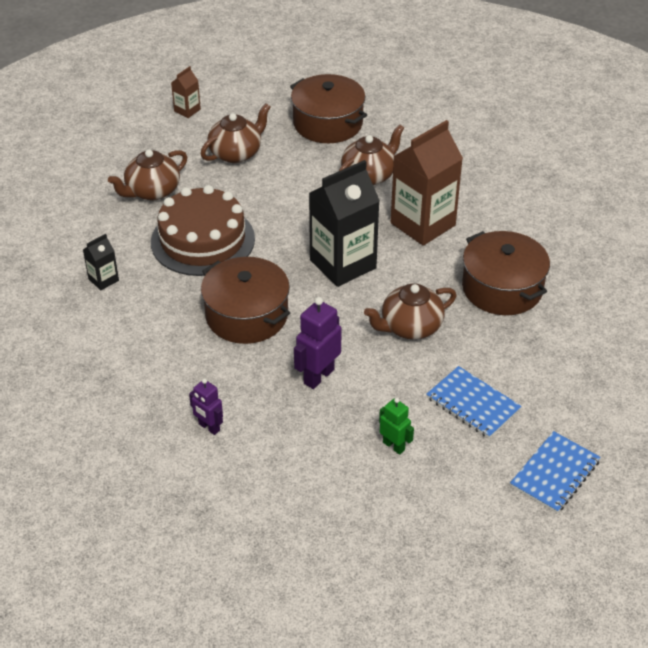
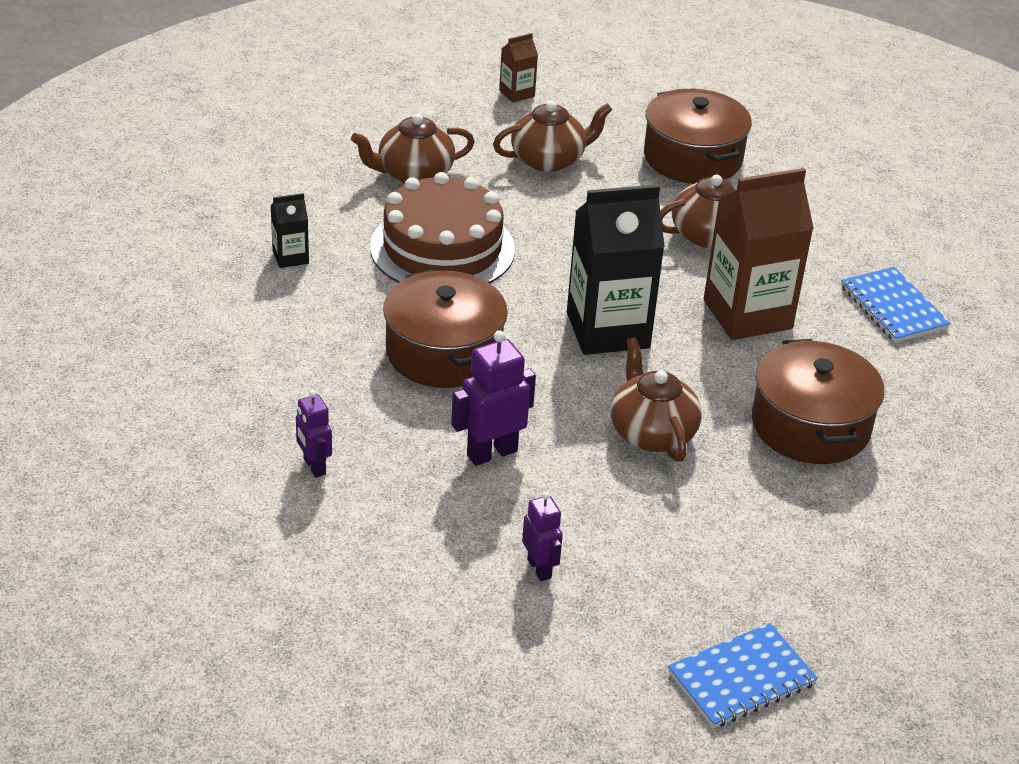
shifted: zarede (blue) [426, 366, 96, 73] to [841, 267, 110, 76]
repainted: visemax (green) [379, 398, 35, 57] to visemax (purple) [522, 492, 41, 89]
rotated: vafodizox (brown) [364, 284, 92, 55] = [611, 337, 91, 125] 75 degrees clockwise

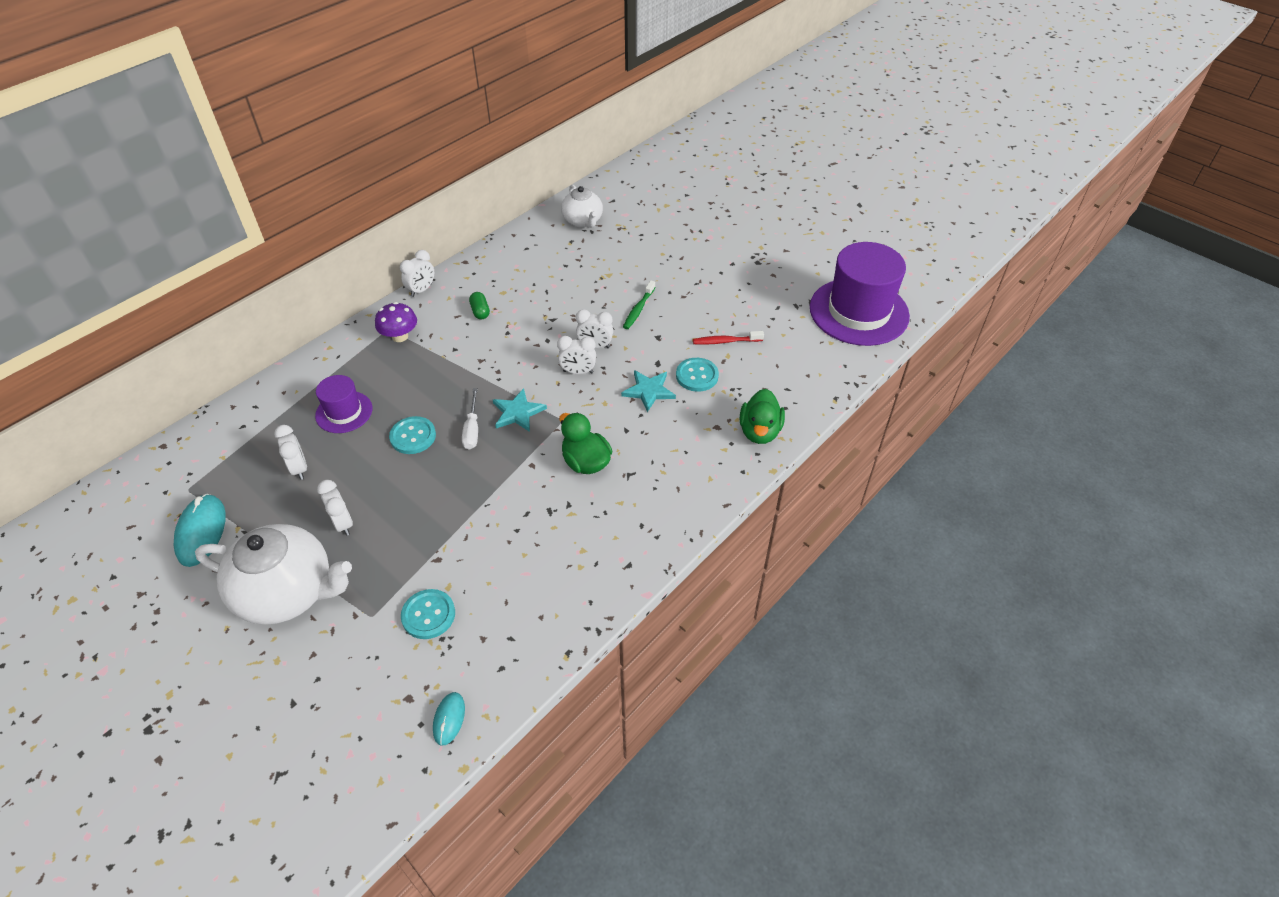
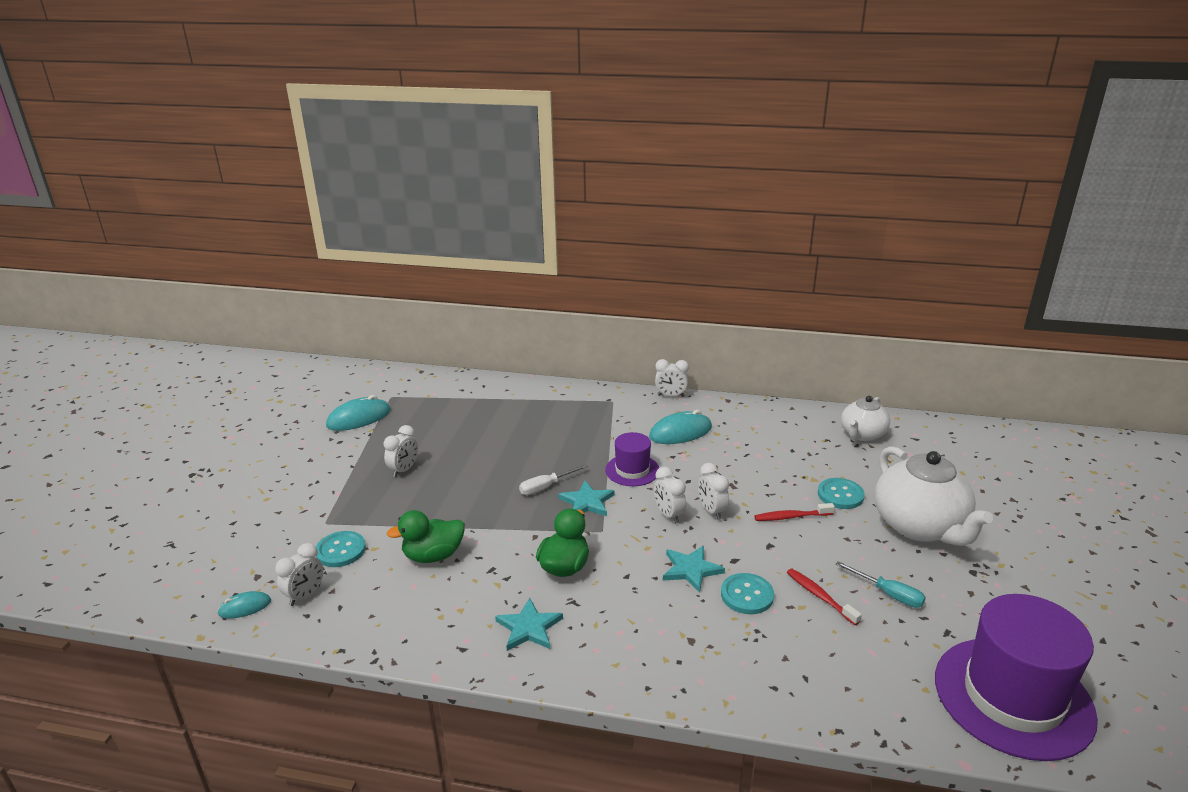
gone: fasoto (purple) [375, 302, 42, 40]
new: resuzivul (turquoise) [495, 598, 68, 53]; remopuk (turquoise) [836, 561, 90, 47]
shifted: vafodizox (white) [195, 524, 157, 101] to [875, 446, 118, 100]; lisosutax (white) [274, 425, 33, 55] to [275, 543, 49, 63]; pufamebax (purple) [315, 375, 58, 58] to [605, 432, 54, 54]; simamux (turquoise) [389, 416, 47, 38] to [818, 478, 47, 31]; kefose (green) [740, 389, 45, 55] to [387, 510, 78, 53]
swapped: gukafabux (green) [469, 292, 21, 28] to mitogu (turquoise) [649, 410, 63, 34]
repainted: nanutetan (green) [623, 280, 33, 49] to nanutetan (red) [754, 503, 81, 18]

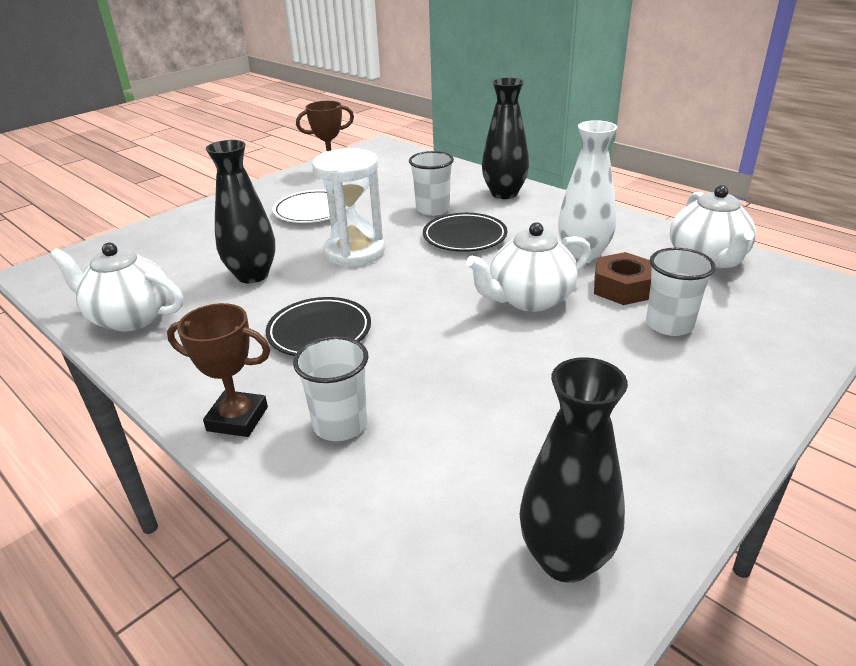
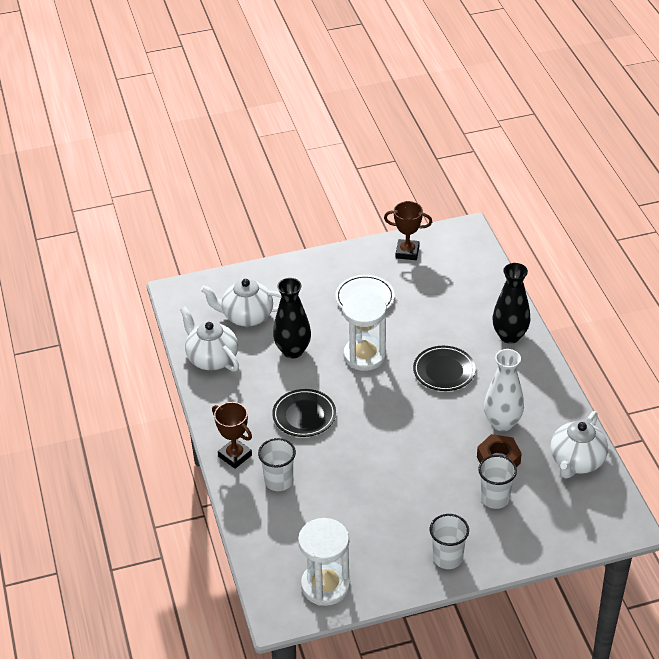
shifted: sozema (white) [409, 151, 45, 65] to [430, 514, 39, 55]; vafodizox (white) [466, 222, 125, 90] to [200, 279, 82, 48]
swapped: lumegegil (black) [519, 357, 109, 226] to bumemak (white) [298, 518, 52, 88]

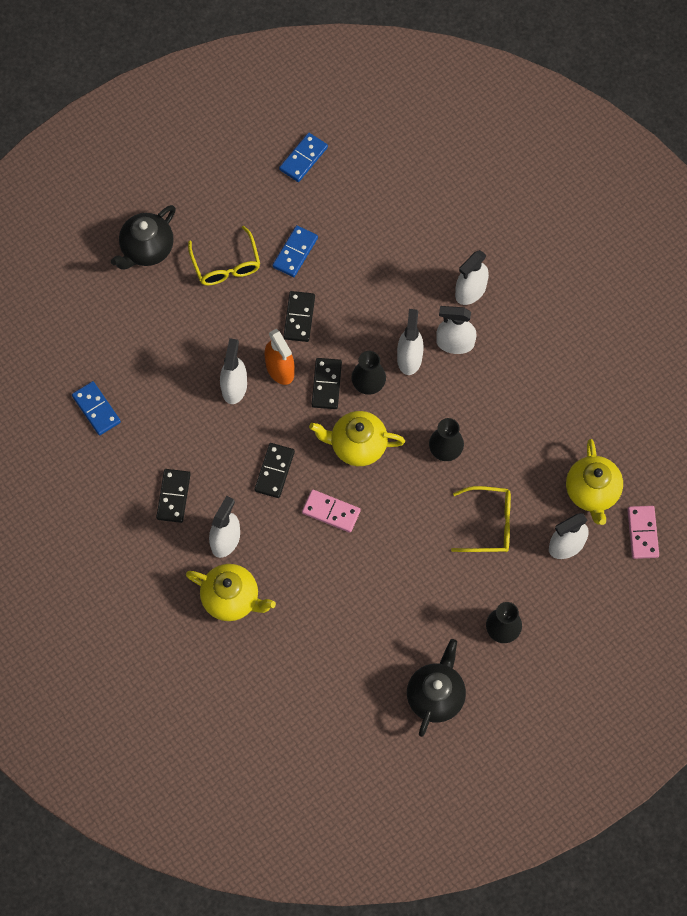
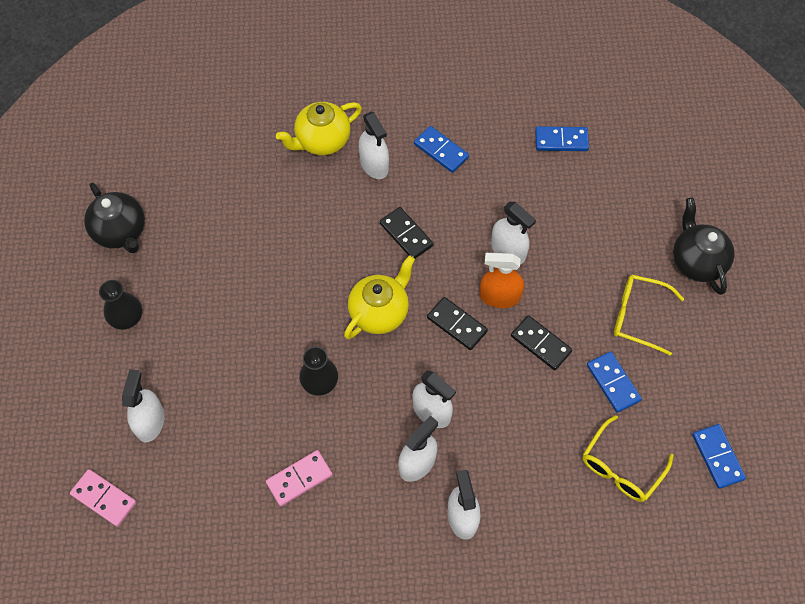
gone: lumegegil (black) [352, 351, 34, 44]; vafodizox (yellow) [566, 439, 57, 86]
shifted: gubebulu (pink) [302, 489, 59, 44] to [266, 450, 67, 56]; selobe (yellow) [451, 486, 60, 66] to [583, 415, 91, 87]
repainted: gubebulu (black) [156, 469, 35, 54] to gubebulu (blue) [414, 126, 55, 47]

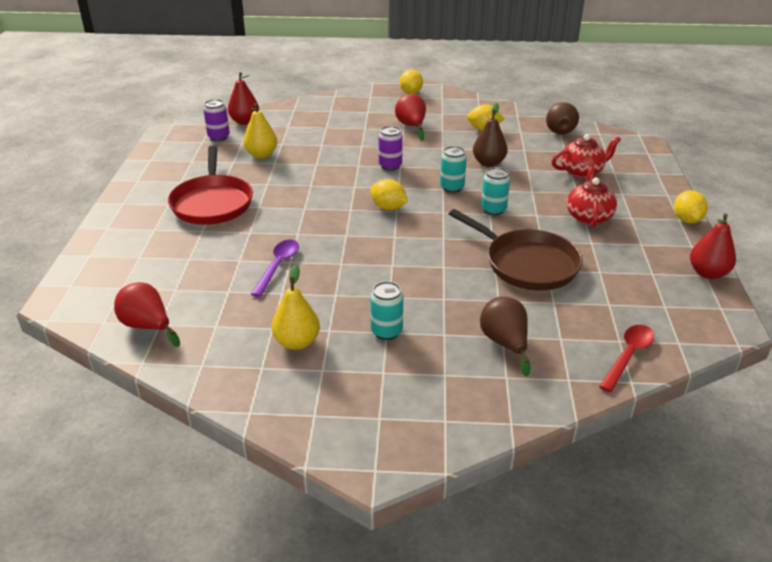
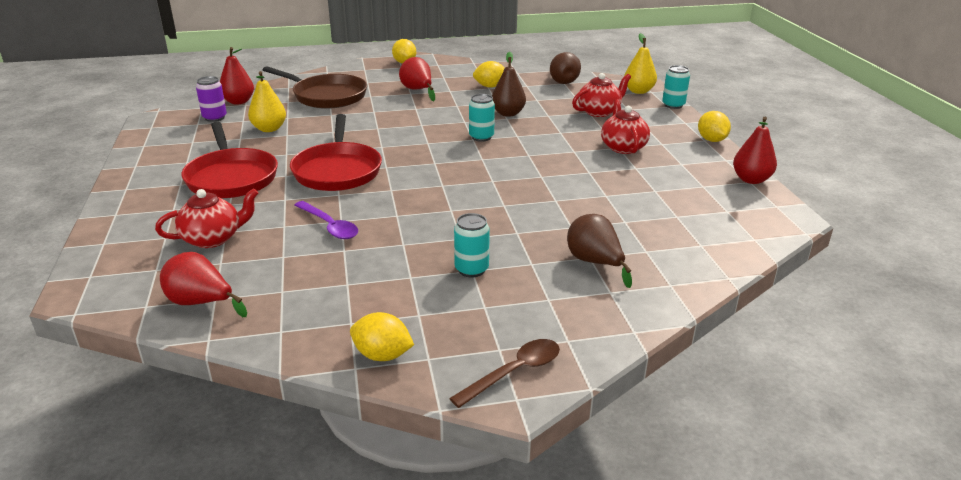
gone: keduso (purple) [379, 126, 24, 45]; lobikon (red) [599, 325, 55, 67]
new: vafodizox (red) [155, 188, 104, 60]; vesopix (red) [290, 114, 92, 77]; lobikon (brown) [449, 339, 111, 69]
shifted: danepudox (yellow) [271, 265, 49, 85] to [624, 33, 33, 61]; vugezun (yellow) [370, 179, 38, 31] to [350, 312, 64, 49]; vesopix (brown) [449, 209, 134, 82] to [263, 66, 104, 43]; keduso (turquoise) [481, 167, 29, 49] to [662, 65, 28, 44]
rotated: lobikon (purple) [251, 240, 48, 57] = [294, 201, 64, 38] 135 degrees clockwise

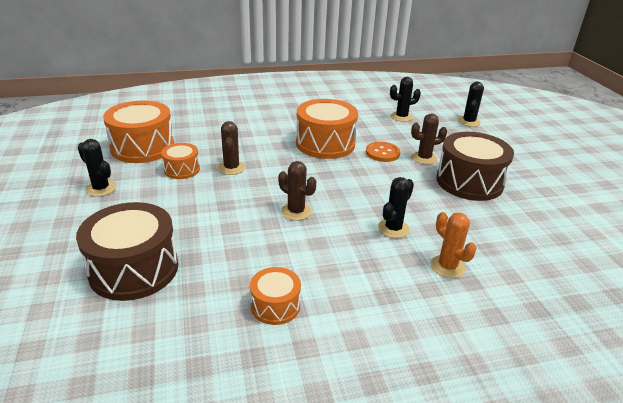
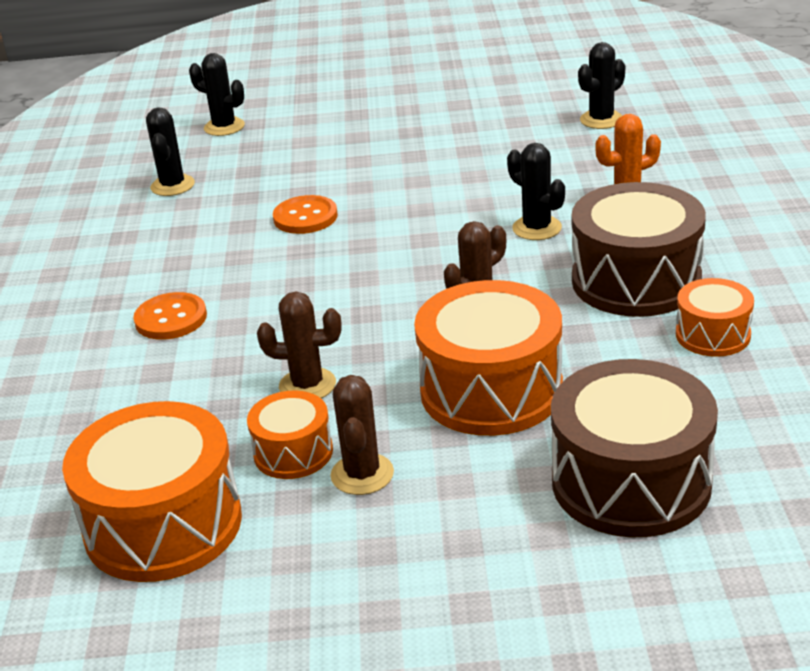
new: simamux (orange) [133, 292, 74, 48]
shifted: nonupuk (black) [78, 139, 38, 58] to [578, 42, 47, 87]; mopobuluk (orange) [296, 99, 62, 60] to [414, 280, 149, 156]; nonupuk (brown) [411, 113, 36, 51] to [330, 375, 64, 120]; mopobuluk (brown) [437, 132, 77, 69] to [572, 182, 134, 135]

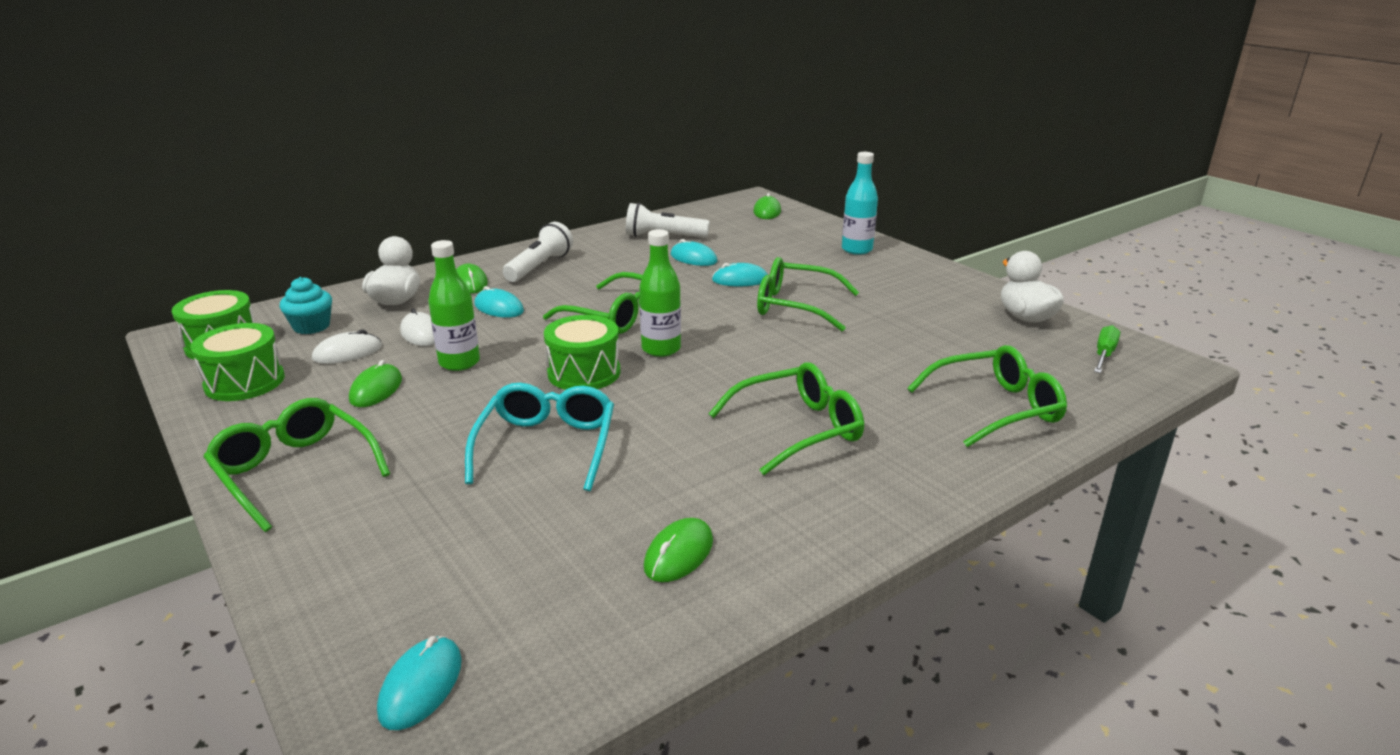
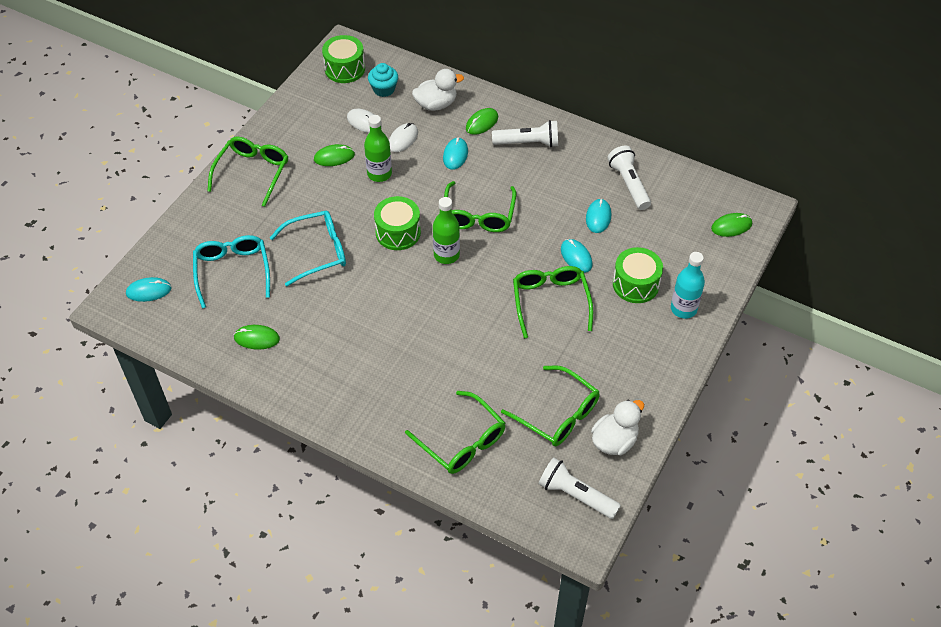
new: selobe (turquoise) [193, 235, 77, 74]
shifted: mopobuluk (green) [190, 323, 95, 78] to [613, 247, 50, 56]; selobe (green) [709, 362, 155, 113] to [501, 365, 99, 81]
swapped: remopuk (green) [1094, 325, 26, 48] to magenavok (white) [539, 457, 82, 62]

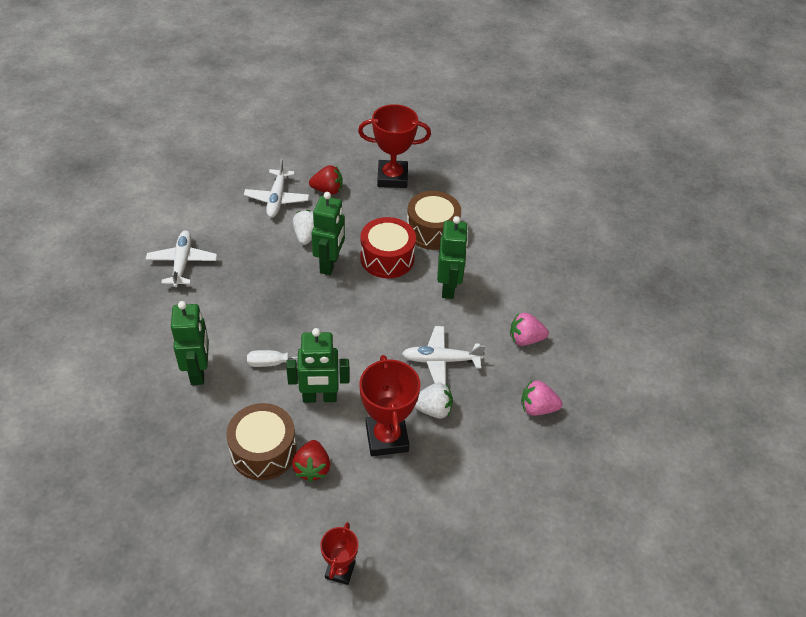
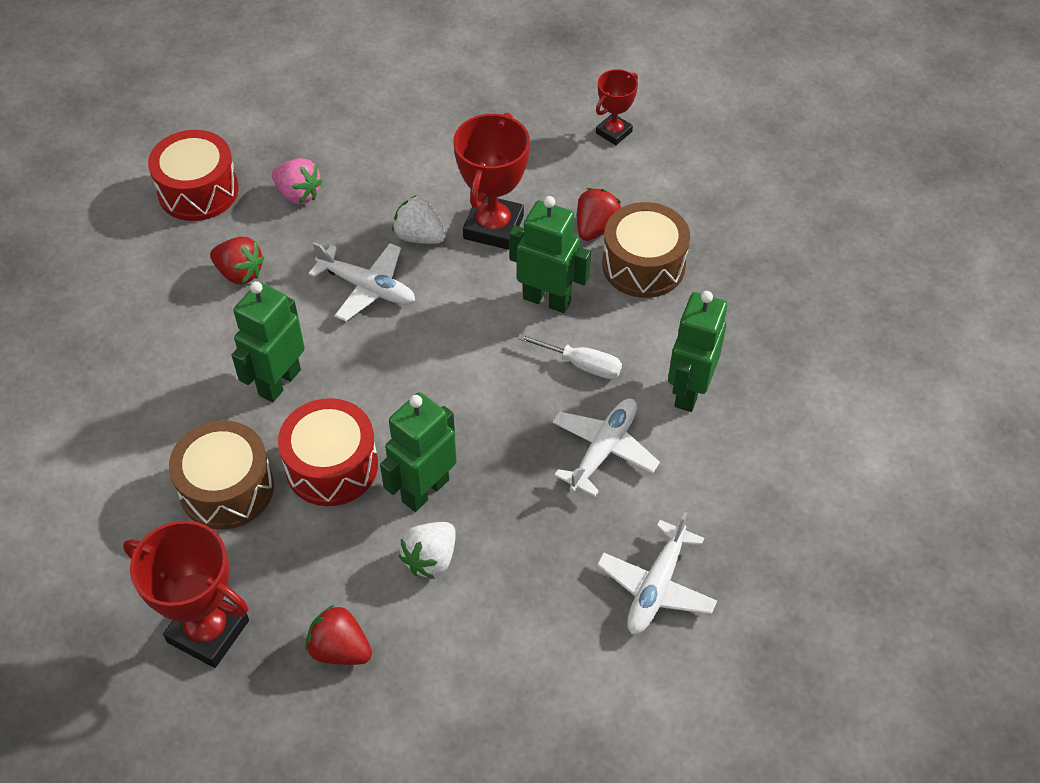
new: mopobuluk (red) [148, 130, 91, 91]
shifted: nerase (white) [244, 159, 65, 59] to [552, 399, 108, 98]
repainted: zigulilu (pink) [510, 313, 39, 33] to zigulilu (red) [210, 237, 54, 47]

